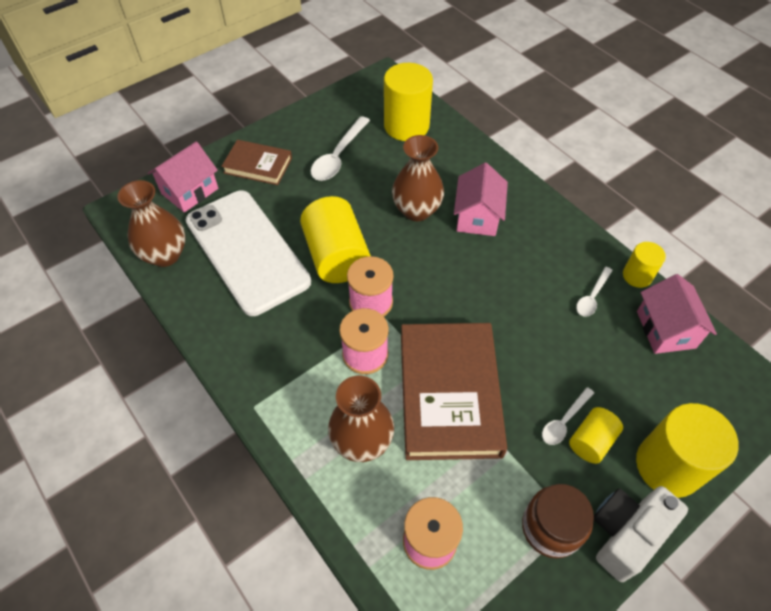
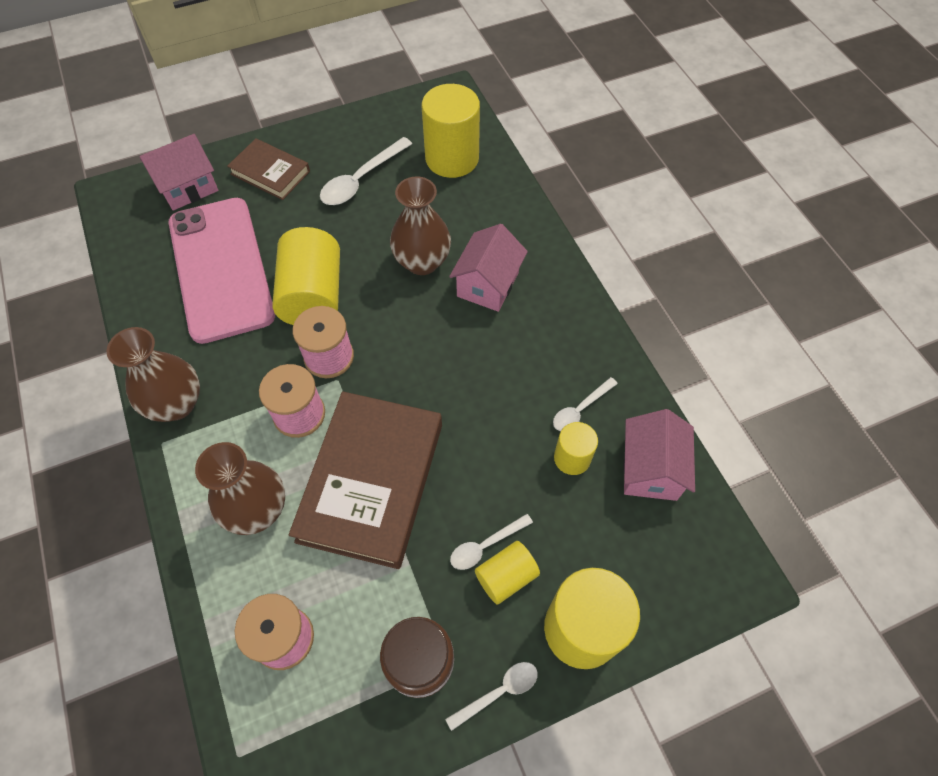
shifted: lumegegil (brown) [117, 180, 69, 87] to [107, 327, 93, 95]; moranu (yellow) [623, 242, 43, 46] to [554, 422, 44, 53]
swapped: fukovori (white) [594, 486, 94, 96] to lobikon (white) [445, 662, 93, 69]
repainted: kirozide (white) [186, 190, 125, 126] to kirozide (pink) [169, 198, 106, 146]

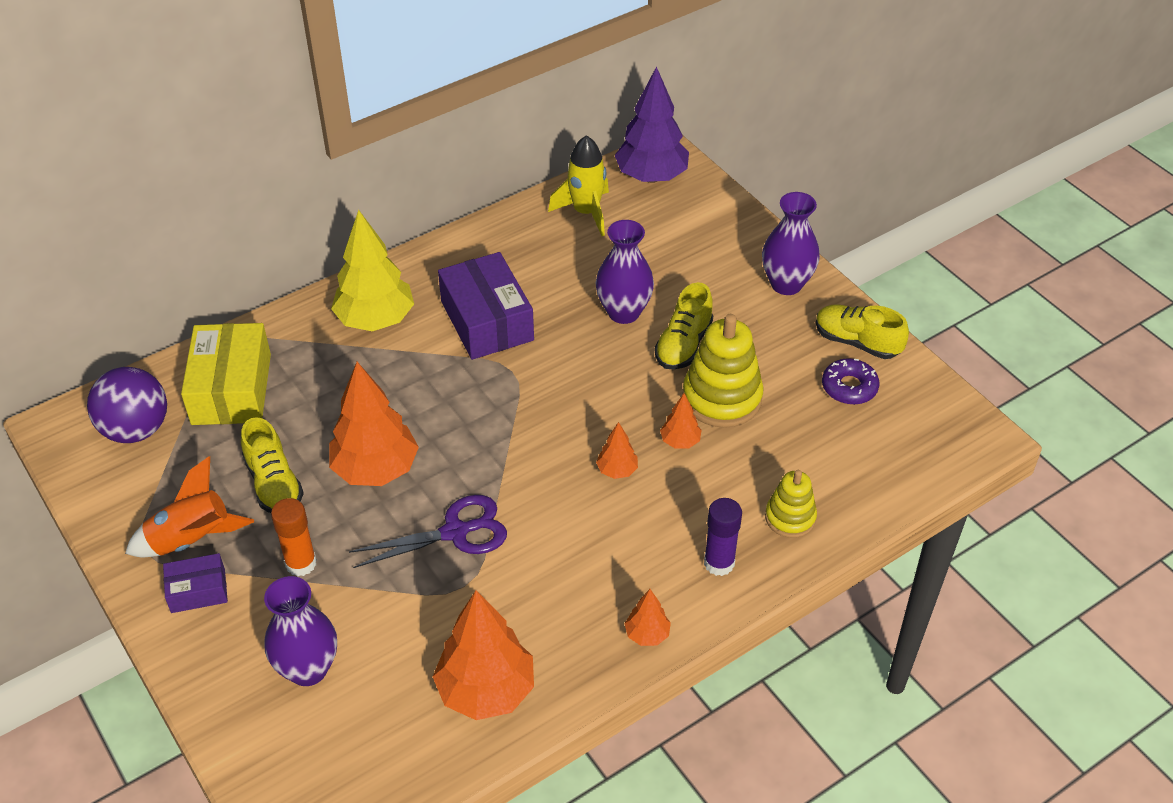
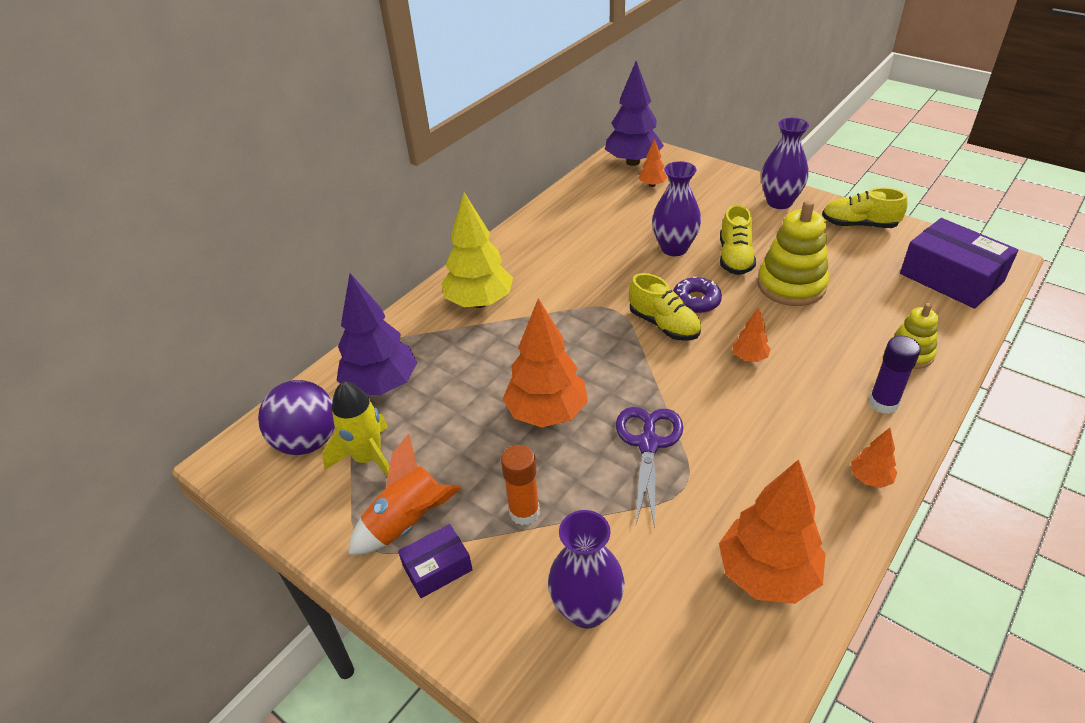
shifted: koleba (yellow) [241, 417, 63, 96] to [629, 273, 72, 68]; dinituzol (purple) [438, 252, 96, 108] to [900, 218, 118, 91]; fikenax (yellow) [548, 135, 61, 101] to [322, 381, 68, 97]; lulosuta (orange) [660, 393, 42, 56] to [639, 139, 28, 48]; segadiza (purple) [822, 358, 57, 47] to [673, 276, 49, 37]
swapped: dinituzol (yellow) [181, 323, 90, 102] to lulosuta (purple) [336, 273, 81, 122]
rotated: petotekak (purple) [349, 495, 158, 73] = [616, 407, 67, 121] 45 degrees counterclockwise

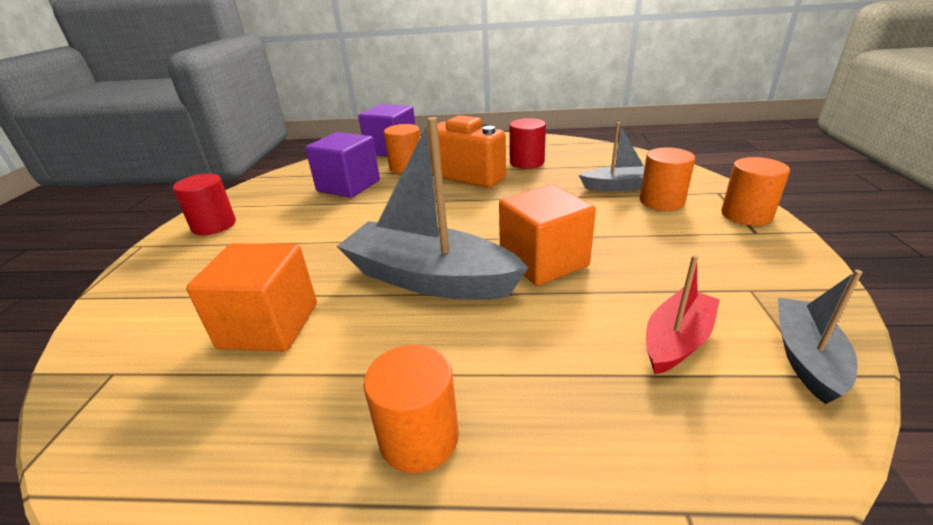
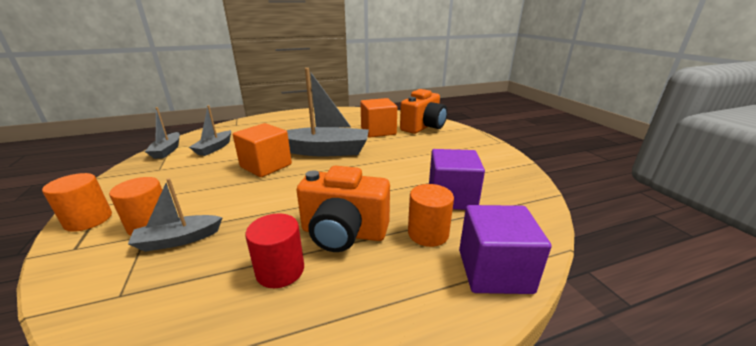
gone: moranu (red) [173, 174, 63, 61]; moranu (orange) [364, 345, 95, 128]
new: fukovori (orange) [400, 89, 47, 45]
repainted: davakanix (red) [646, 255, 74, 119] to davakanix (grey) [189, 105, 42, 51]

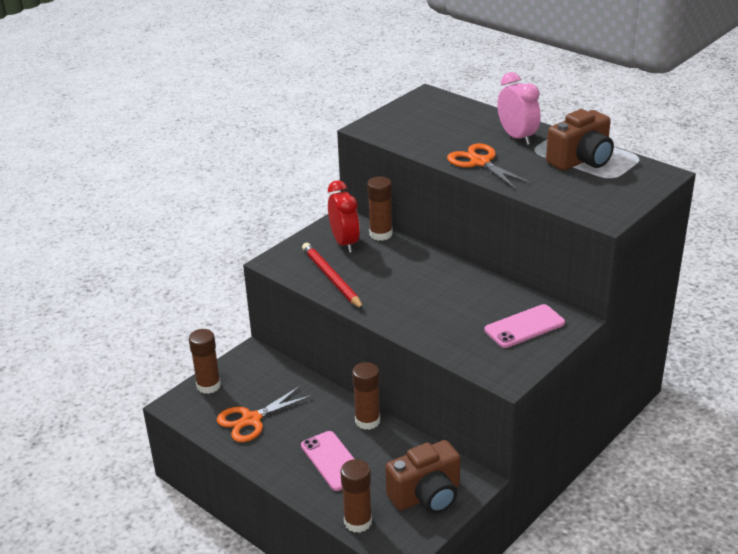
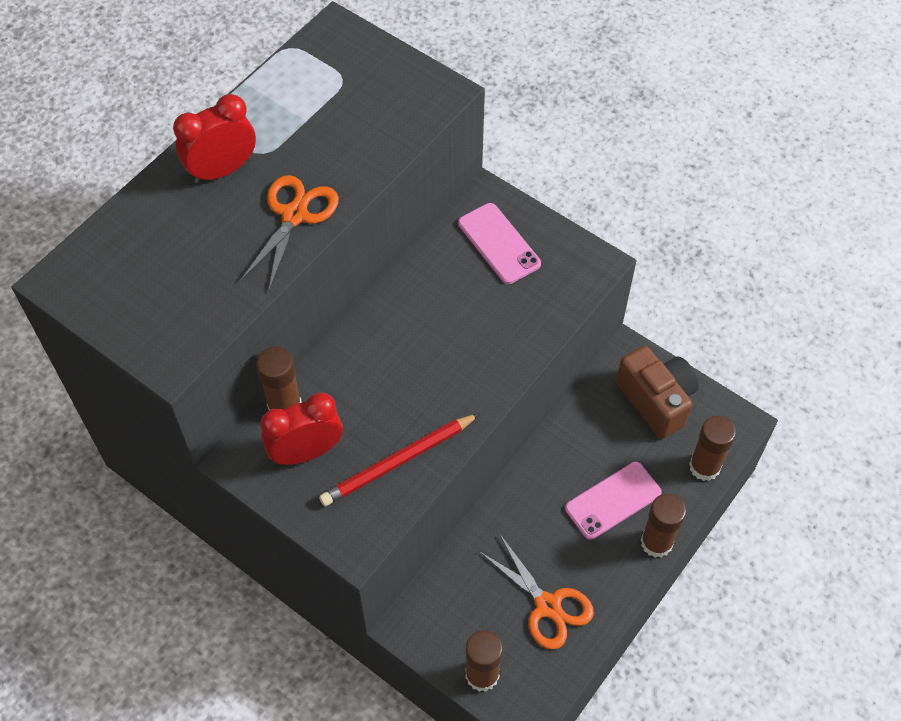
gone: fukovori (brown) [546, 109, 68, 62]
shifted: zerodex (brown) [352, 362, 28, 68] to [641, 494, 45, 64]
repainted: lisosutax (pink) [497, 72, 44, 73] to lisosutax (red) [173, 94, 83, 89]
rotated: petotekak (orange) [447, 143, 86, 46] = [240, 175, 99, 115] 150 degrees clockwise

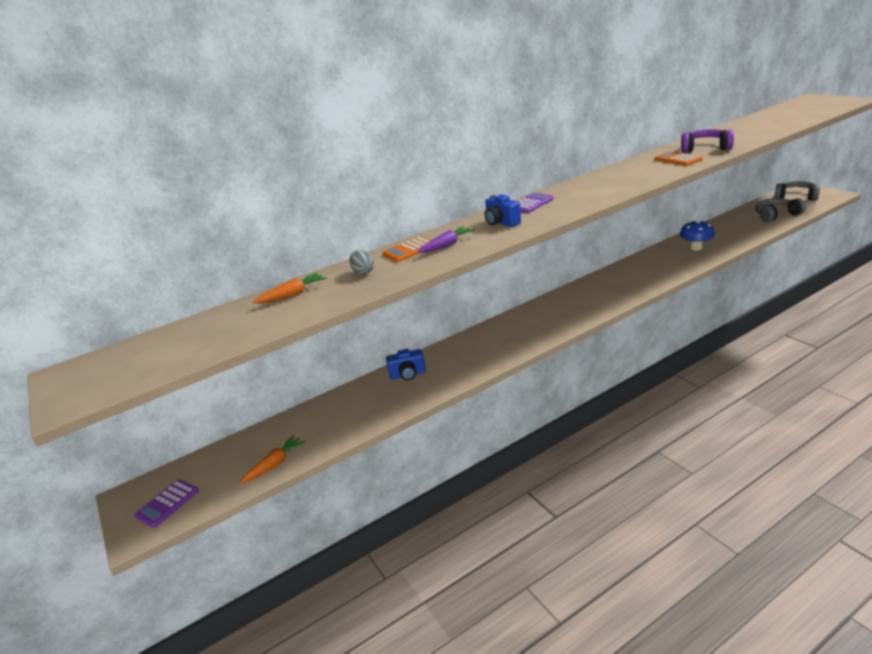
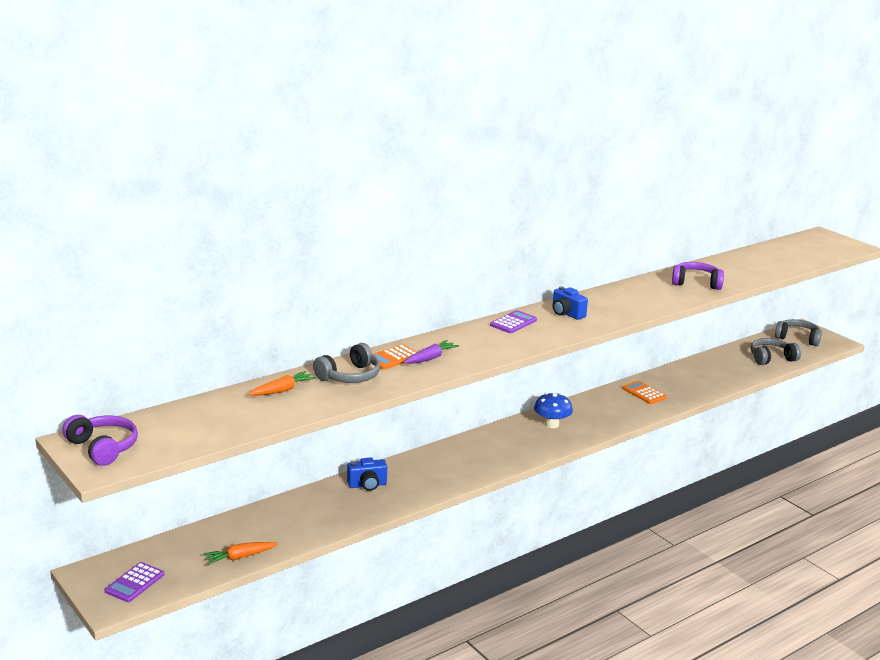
new: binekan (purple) [62, 415, 76, 51]
shifted: fukovori (blue) [485, 194, 36, 33] to [552, 286, 36, 34]; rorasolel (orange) [655, 151, 48, 15] to [622, 381, 45, 23]; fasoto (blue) [680, 220, 35, 30] to [534, 393, 39, 35]
swapped: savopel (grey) [349, 250, 25, 25] to binekan (grey) [313, 343, 67, 40]
rotated: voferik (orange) [240, 435, 65, 49] = [203, 542, 75, 23] 150 degrees counterclockwise

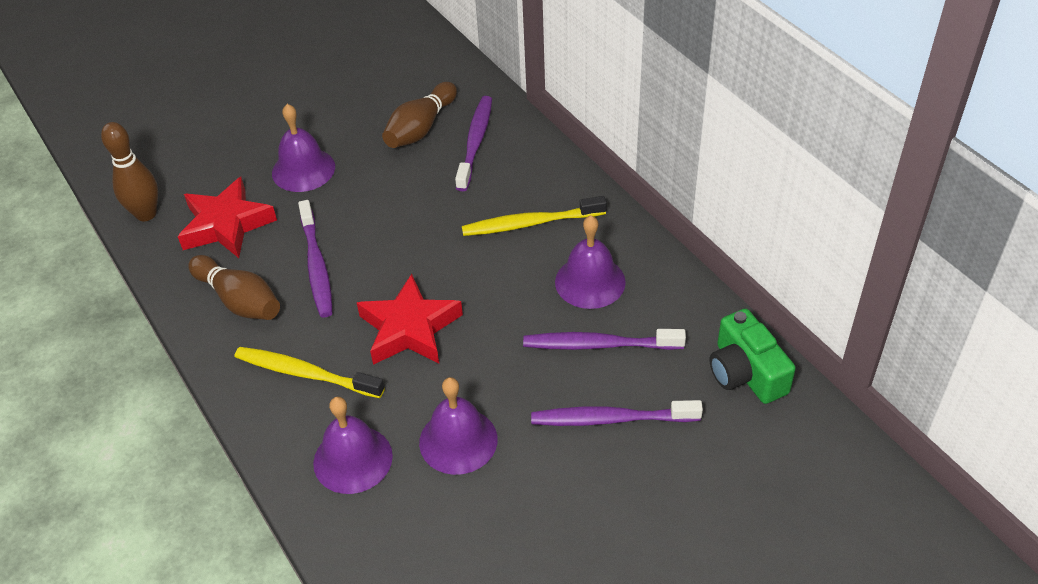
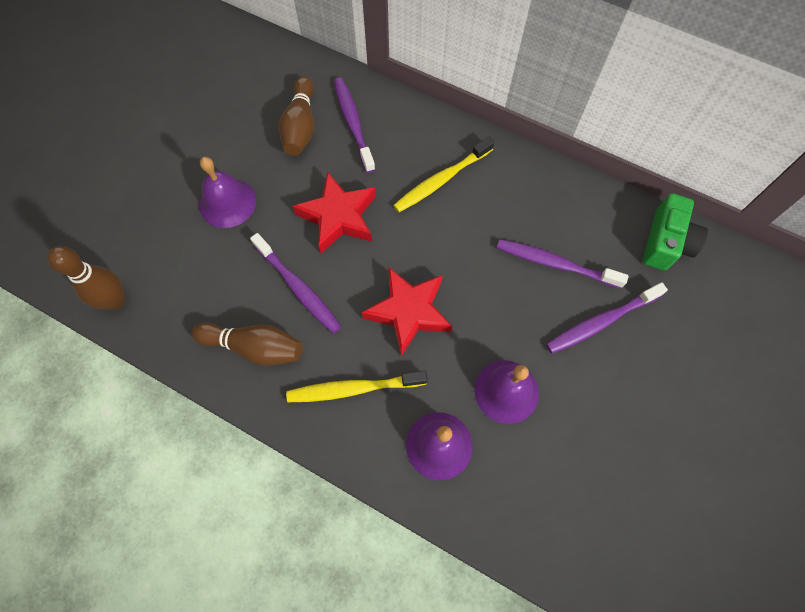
gone: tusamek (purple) [555, 215, 71, 94]
shifted: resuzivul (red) [178, 177, 99, 81] to [293, 172, 83, 81]
rotated: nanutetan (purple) [523, 329, 163, 21] = [497, 239, 132, 50] 45 degrees clockwise; fukovori (green) [710, 309, 86, 95] = [643, 193, 65, 78] 105 degrees counterclockwise

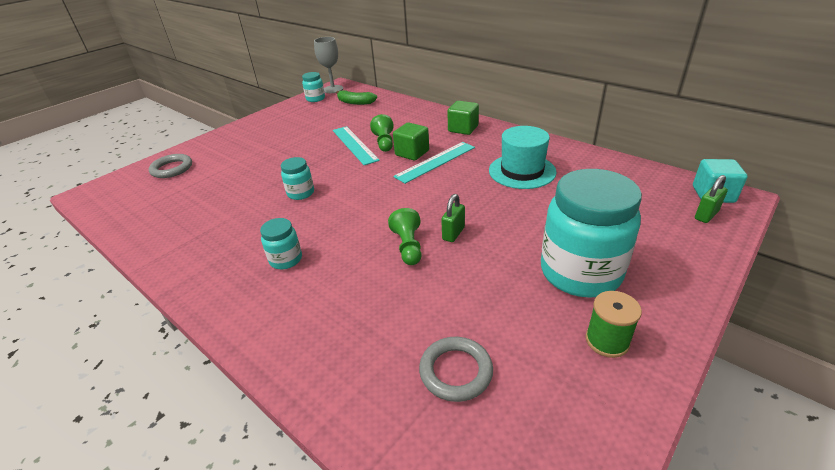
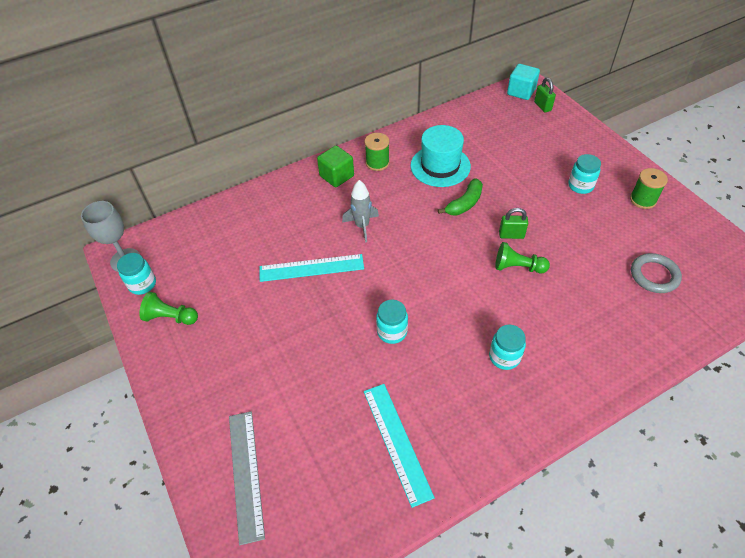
new: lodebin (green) [365, 133, 25, 38]
shifted: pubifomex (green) [336, 90, 41, 15] to [438, 178, 45, 37]; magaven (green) [370, 114, 24, 38] to [139, 292, 59, 33]; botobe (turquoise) [393, 142, 82, 42] to [364, 384, 71, 124]
swapped: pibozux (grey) [149, 154, 43, 24] to botobe (grey) [229, 411, 36, 134]; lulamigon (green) [393, 123, 36, 38] to fikenax (grey) [342, 180, 37, 62]
rotated: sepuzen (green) [441, 194, 24, 48] = [499, 208, 29, 31] 45 degrees counterclockwise
scaled: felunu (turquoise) [541, 169, 101, 129] = [568, 154, 33, 40] x0.46

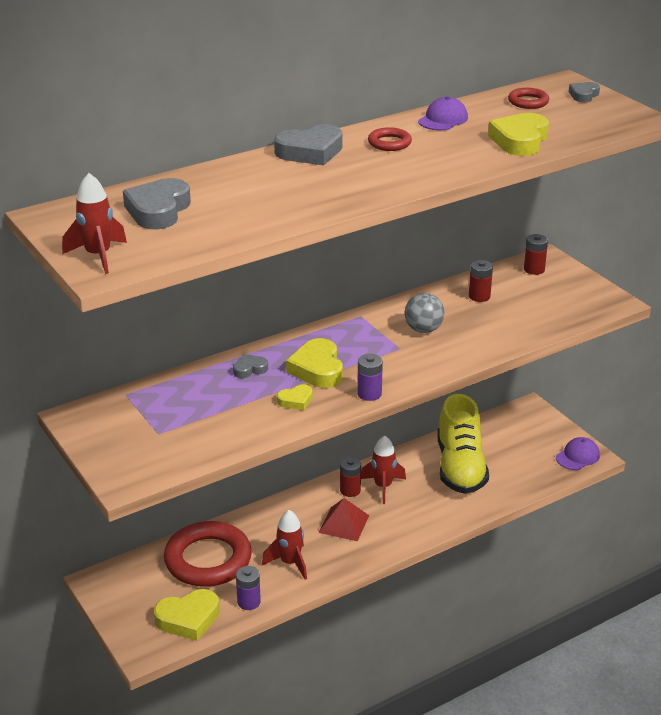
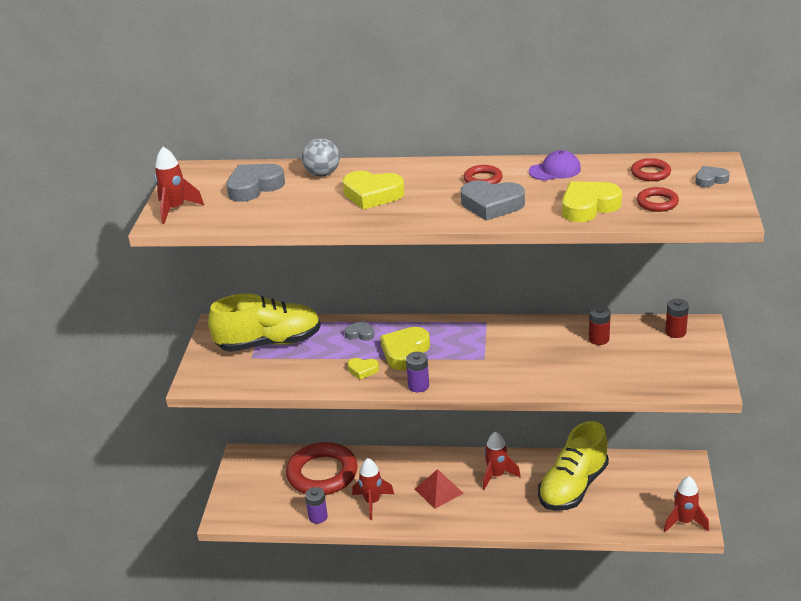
gone: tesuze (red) [340, 457, 21, 40]
new: koleba (yellow) [208, 294, 113, 58]; pibozux (red) [637, 187, 42, 25]
shifted: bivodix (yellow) [154, 589, 66, 52] to [342, 171, 63, 39]; bivodix (grey) [274, 124, 69, 41] to [461, 180, 64, 41]; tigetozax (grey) [404, 293, 41, 40] to [302, 138, 38, 39]
swapped: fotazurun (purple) [556, 437, 44, 33] to fikenax (red) [664, 476, 45, 56]

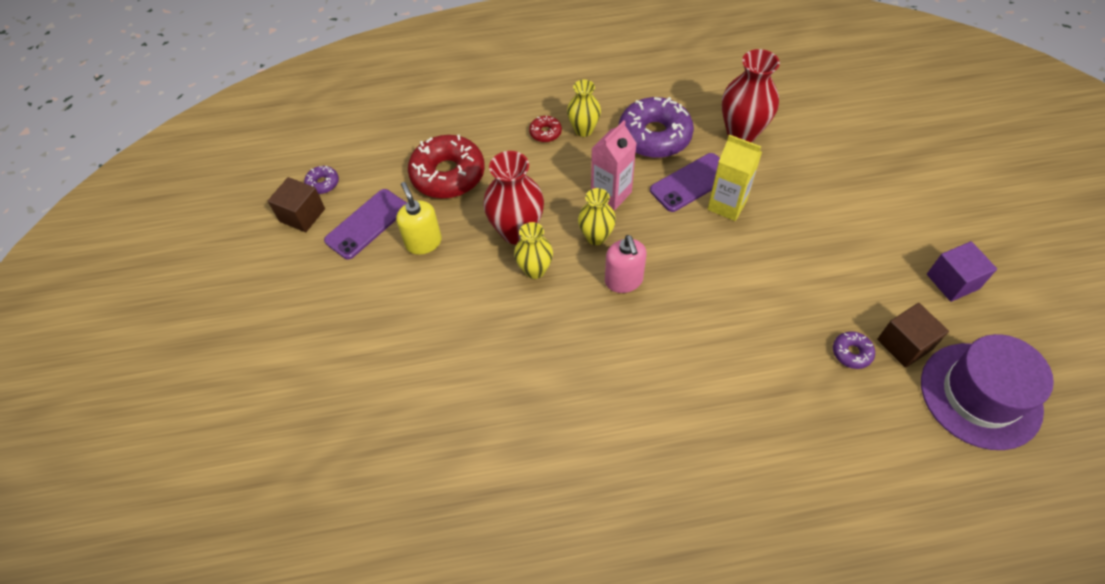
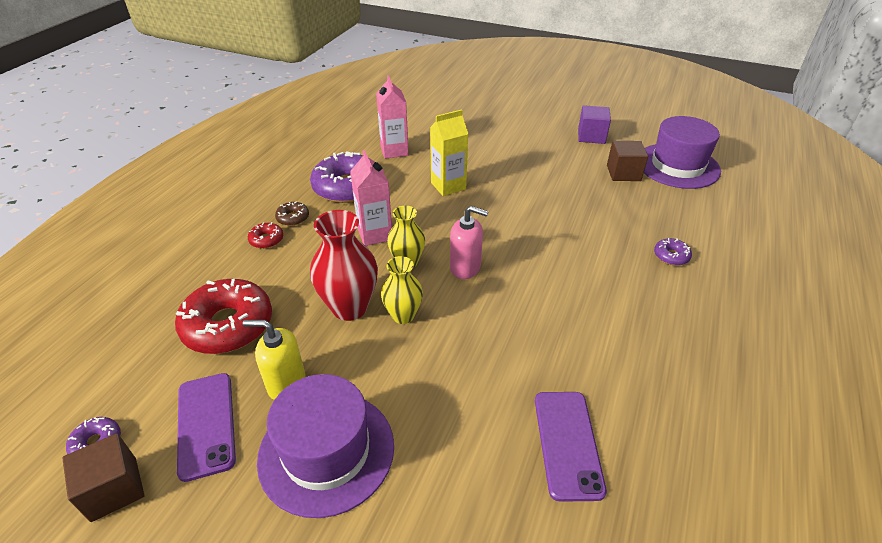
new: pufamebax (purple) [257, 374, 137, 144]
shifted: kirozide (purple) [650, 153, 70, 59] to [535, 392, 72, 110]; segadiza (purple) [833, 331, 42, 38] to [654, 238, 38, 28]
swapped: lumegegil (yellow) [567, 80, 34, 57] to segadiza (brown) [275, 201, 34, 25]; lumegegil (red) [722, 49, 58, 93] to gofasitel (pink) [376, 75, 33, 84]

